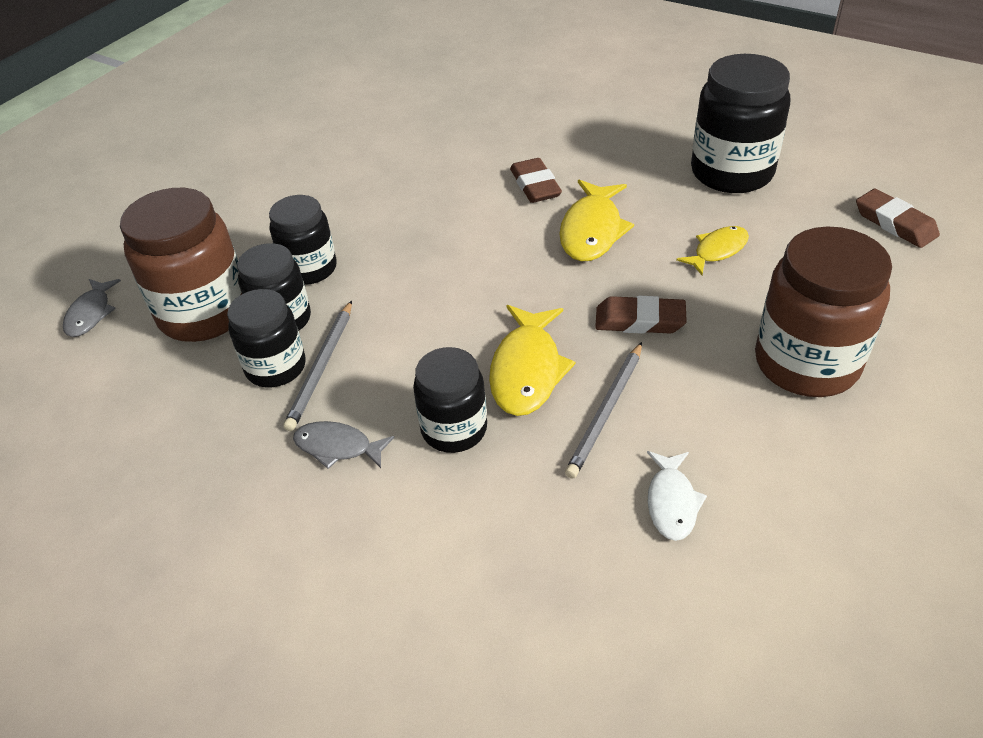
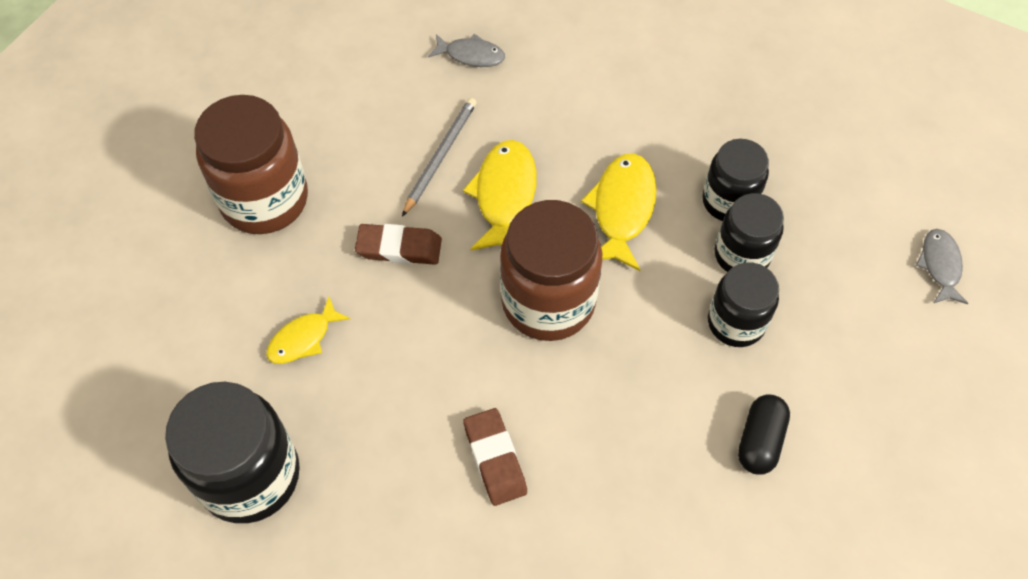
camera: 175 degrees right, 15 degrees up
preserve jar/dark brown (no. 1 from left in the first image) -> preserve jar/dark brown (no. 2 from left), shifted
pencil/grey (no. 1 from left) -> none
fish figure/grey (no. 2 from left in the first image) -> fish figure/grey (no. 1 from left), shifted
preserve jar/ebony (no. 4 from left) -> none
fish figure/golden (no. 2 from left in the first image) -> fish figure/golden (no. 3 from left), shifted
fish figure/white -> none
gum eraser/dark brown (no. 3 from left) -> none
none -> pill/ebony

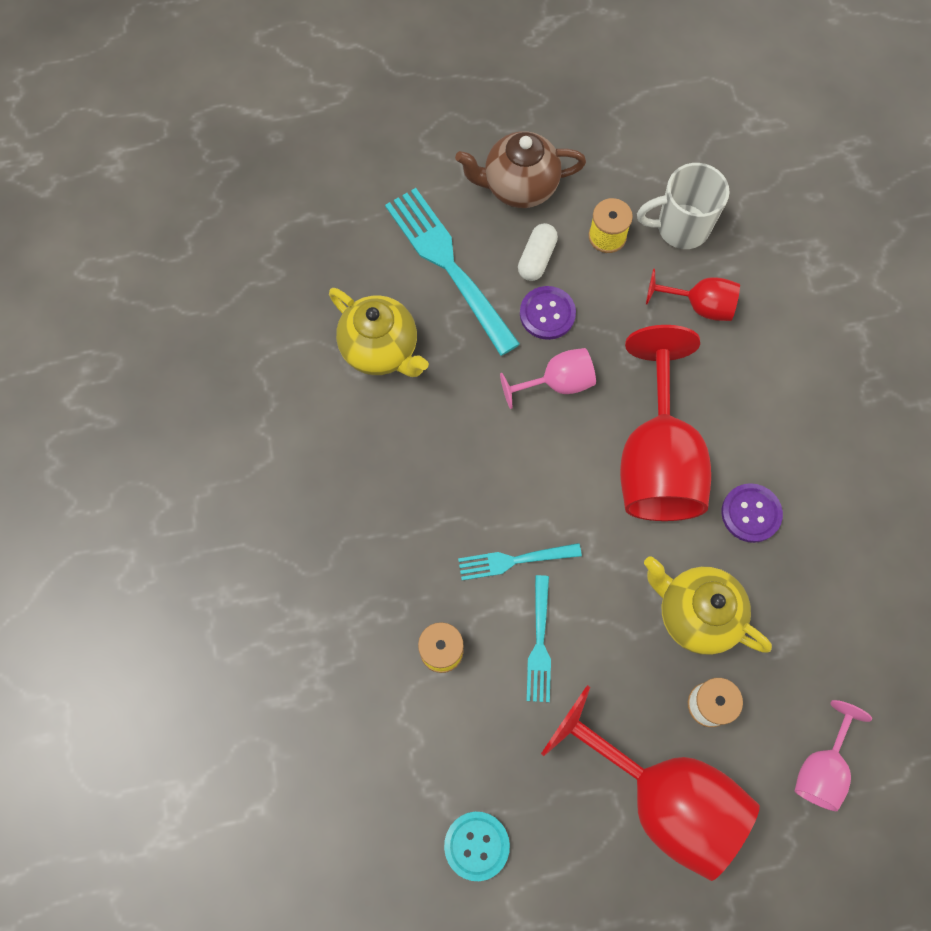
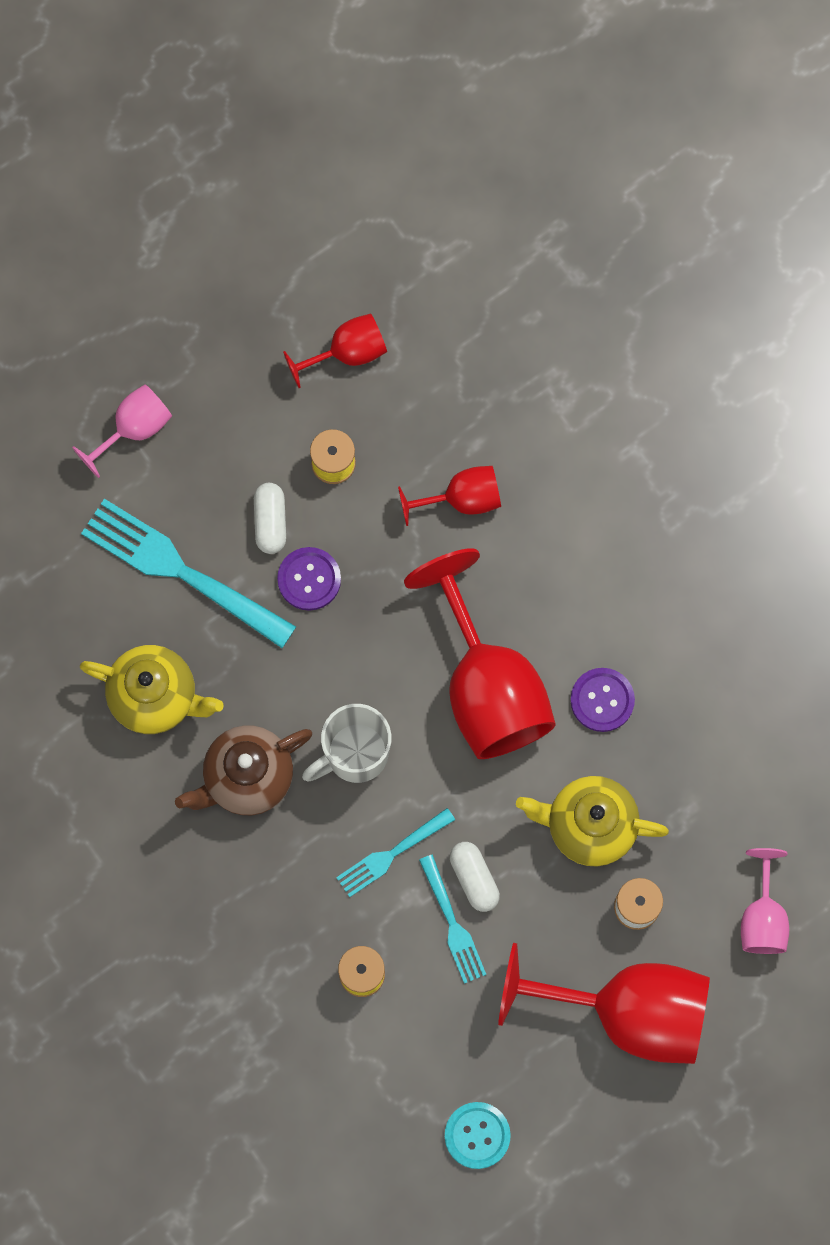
camera: 25 degrees left, 5 degrees up
tea pot/dark brown, shifted
chalice/rose-pink (no. 1 from left), shifted
mug/white, shifted
none -> chalice/scarlet (no. 1 from left)
none -> pill/white (no. 2 from left)

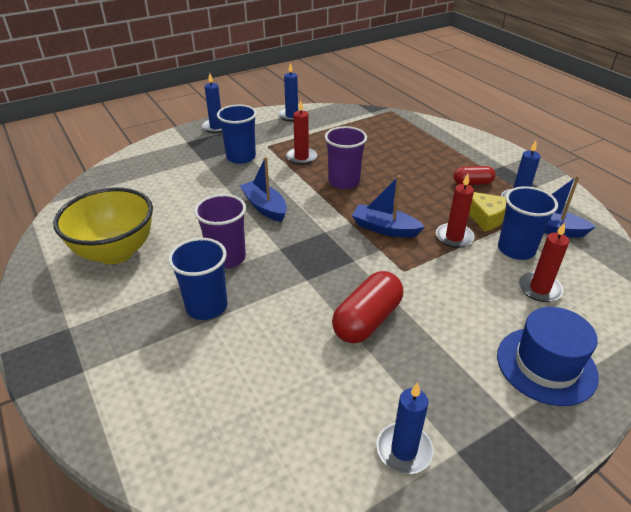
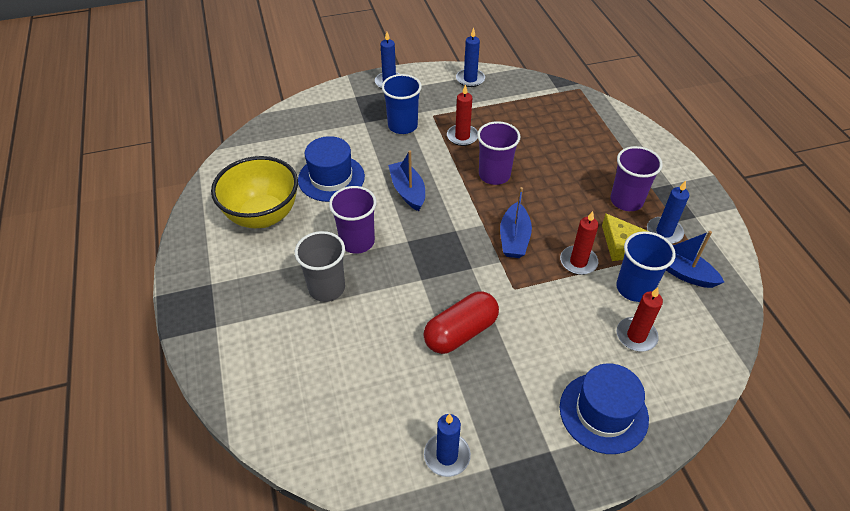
camera: 15 degrees right, 10 degrees up
beaker/royal blue (no. 1 from left) -> beaker/grey
toy boat/royal blue (no. 2 from left), 120 degrees counterclockwise
pill/scarlet (no. 2 from left) -> beaker/royal purple (no. 3 from left)
none -> tall hat/royal blue (no. 1 from left)

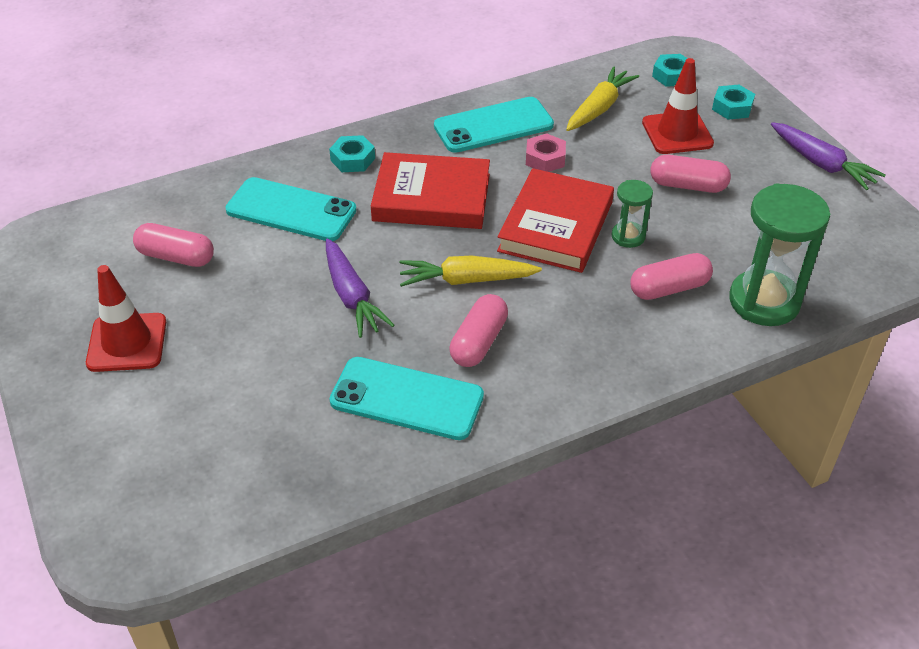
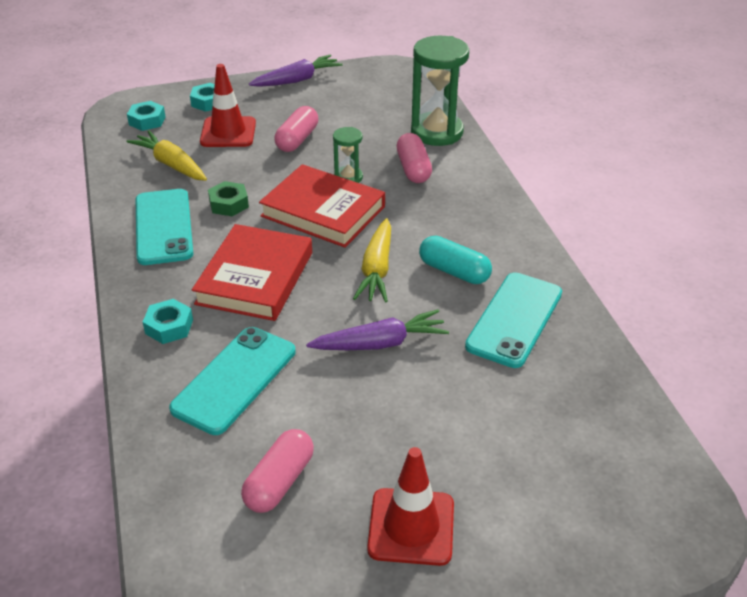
camera: 80 degrees left, 5 degrees down
pill/rose-pink (no. 2 from left) -> pill/teal
hexagon nut/rose-pink -> hexagon nut/green

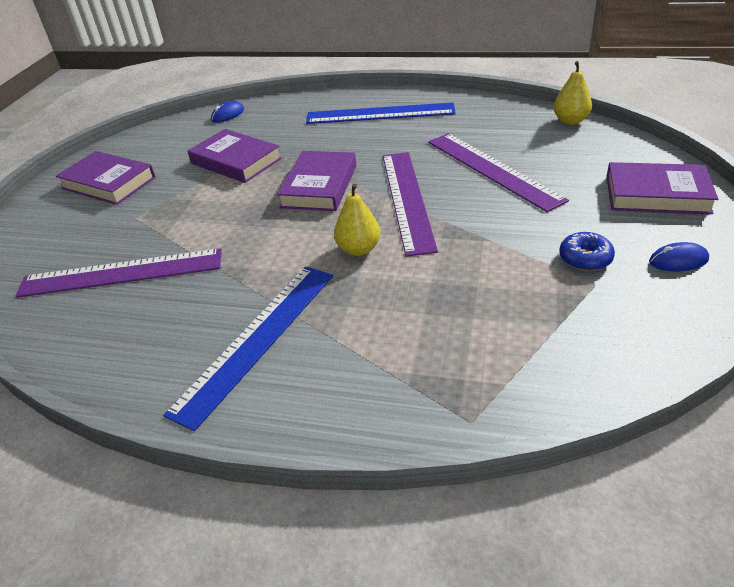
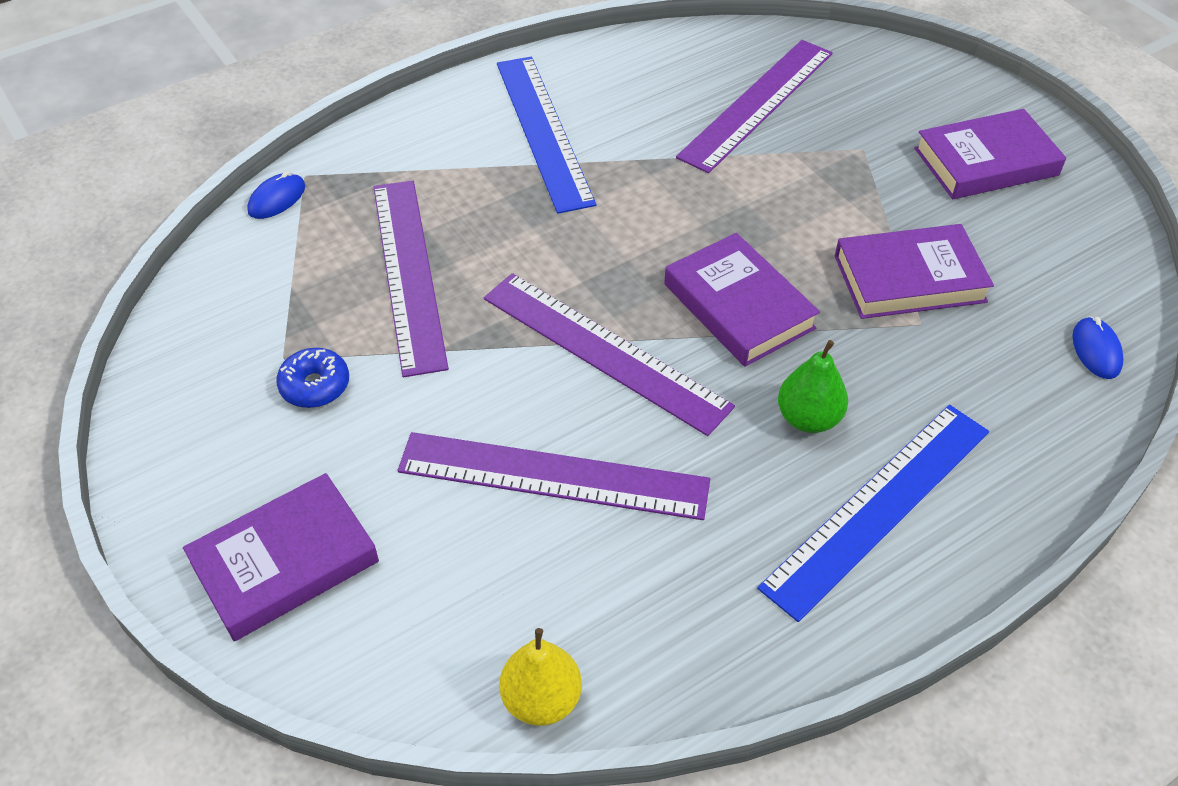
camera: 130 degrees right, 10 degrees up
pear fruit/golden (no. 1 from left) -> none
computer mouse/royal blue (no. 2 from left in the first image) -> computer mouse/royal blue (no. 1 from left), shifted
none -> ruler/royal purple (no. 1 from left)
none -> pear fruit/green

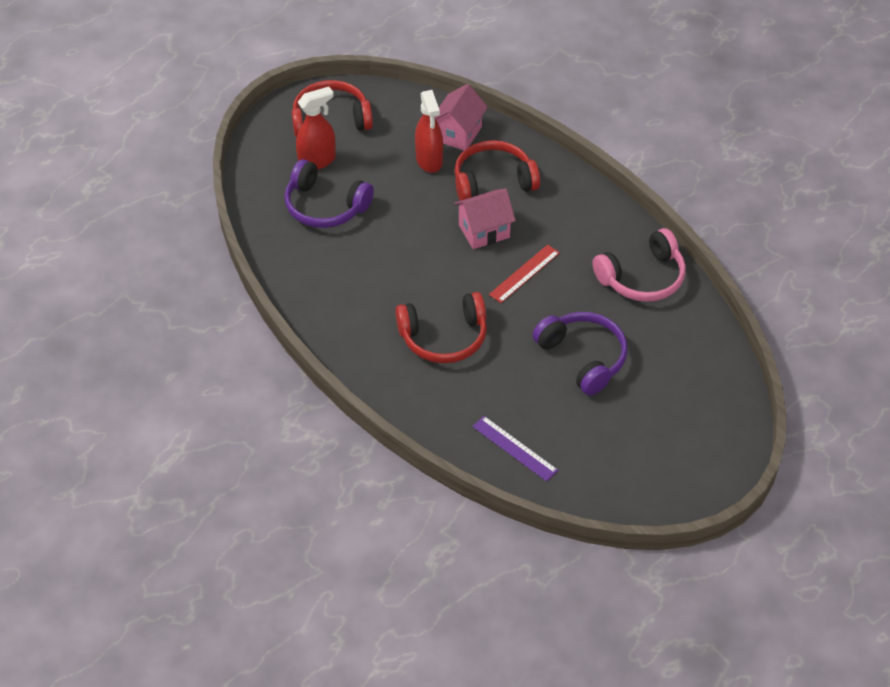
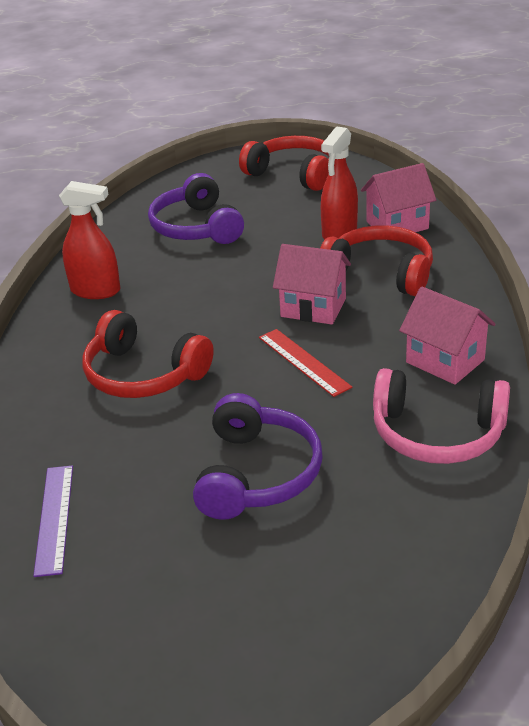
camera: 45 degrees right, 15 degrees down
spray cleaner/scarlet (no. 1 from left), shifted
ruler/scarlet, 60 degrees clockwise
none -> toy house/rose-pink (no. 3 from left)

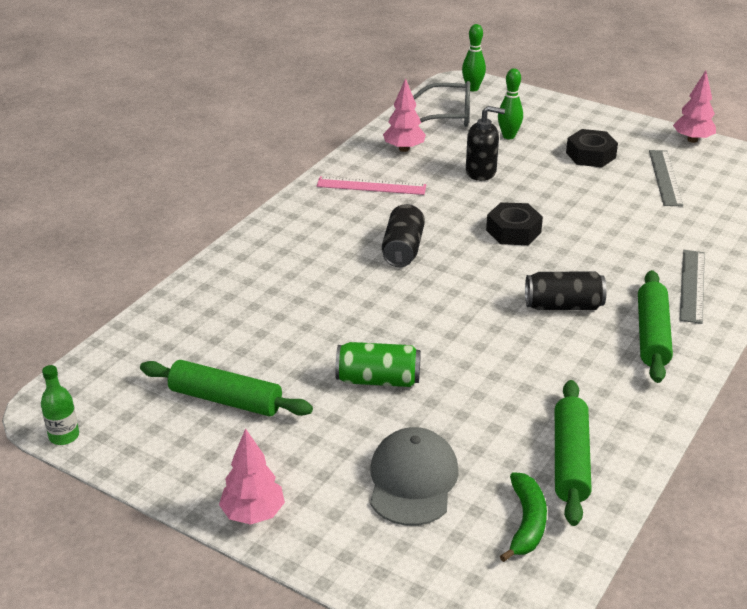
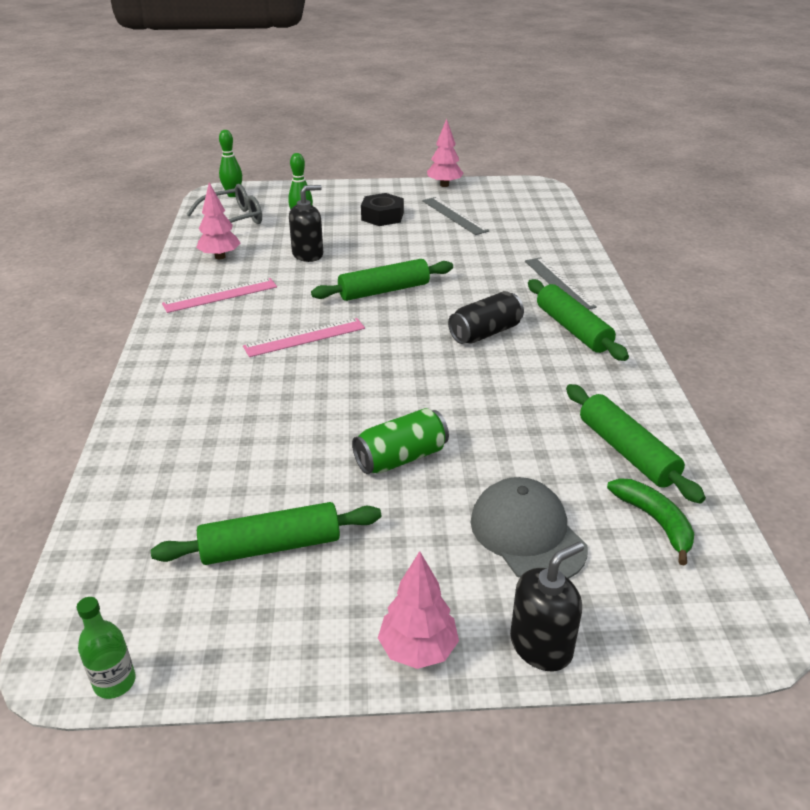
camera: 35 degrees left, 0 degrees up
soda can/ebony (no. 1 from left) -> ruler/rose-pink (no. 2 from left)
hexagon nut/ebony (no. 1 from left) -> dough roller/green (no. 2 from left)
none -> pump bottle/ebony (no. 2 from left)

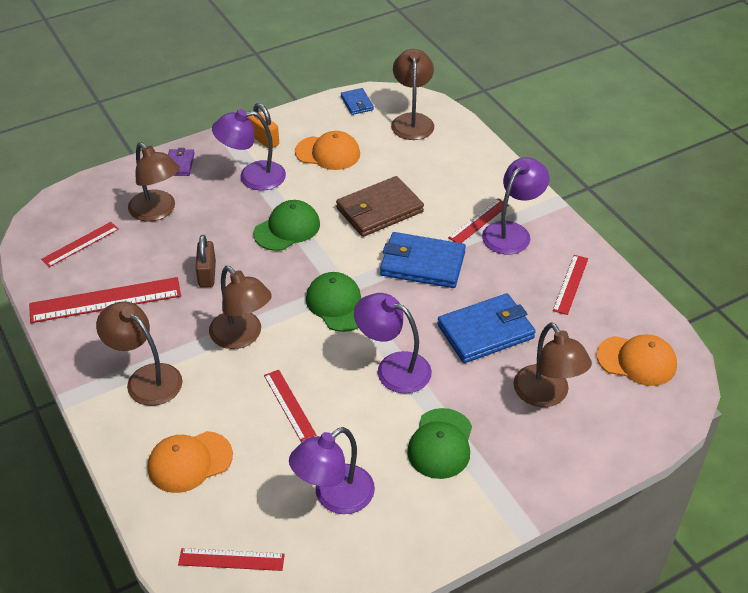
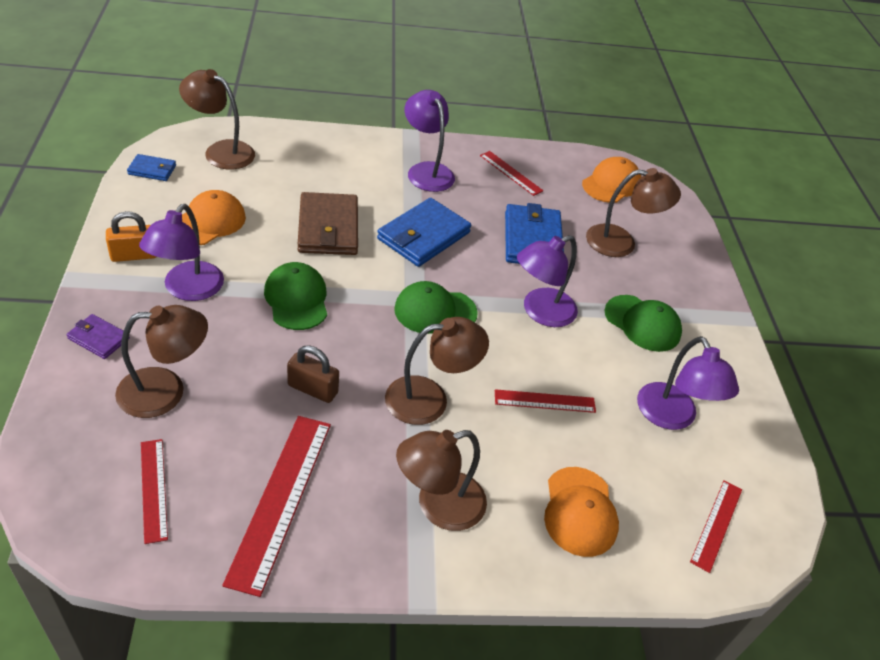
camera: 70 degrees left, 0 degrees up
ruler/scarlet (no. 5 from left) -> none

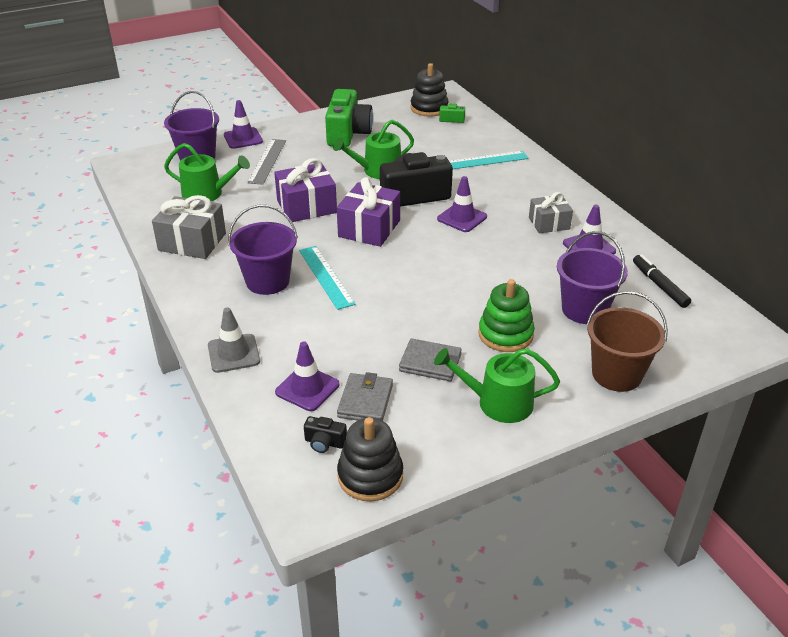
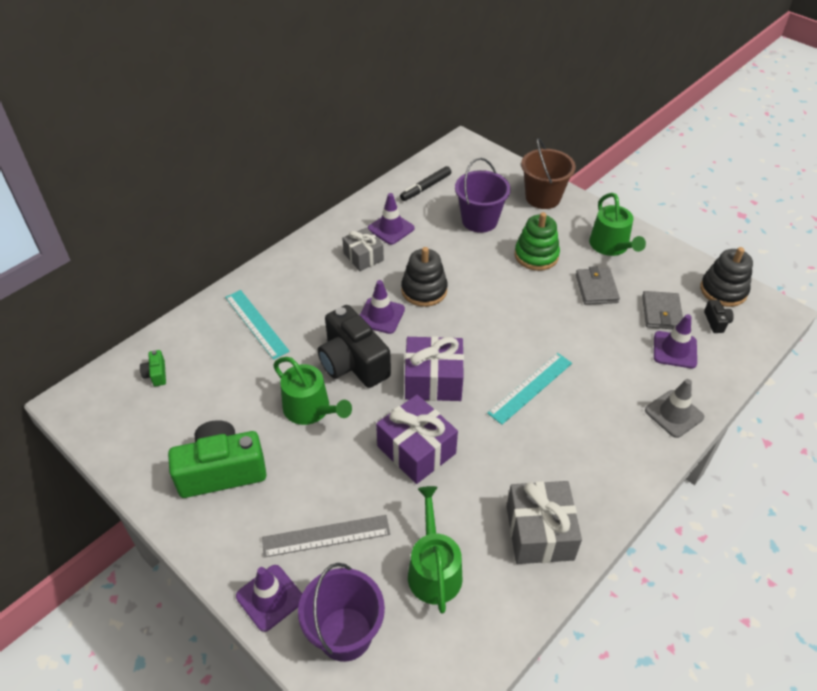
camera: 110 degrees left, 10 degrees up
sand bucket/royal purple (no. 2 from left) -> none
card wallet/grey (no. 1 from left in the first image) -> card wallet/grey (no. 2 from left), 75 degrees counterclockwise
stacking toy/ebony (no. 2 from left in the first image) -> stacking toy/ebony (no. 1 from left), shifted

